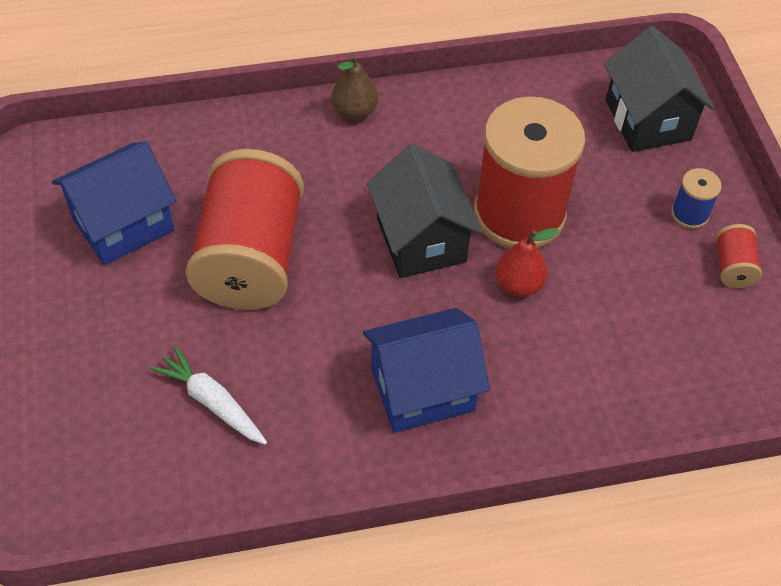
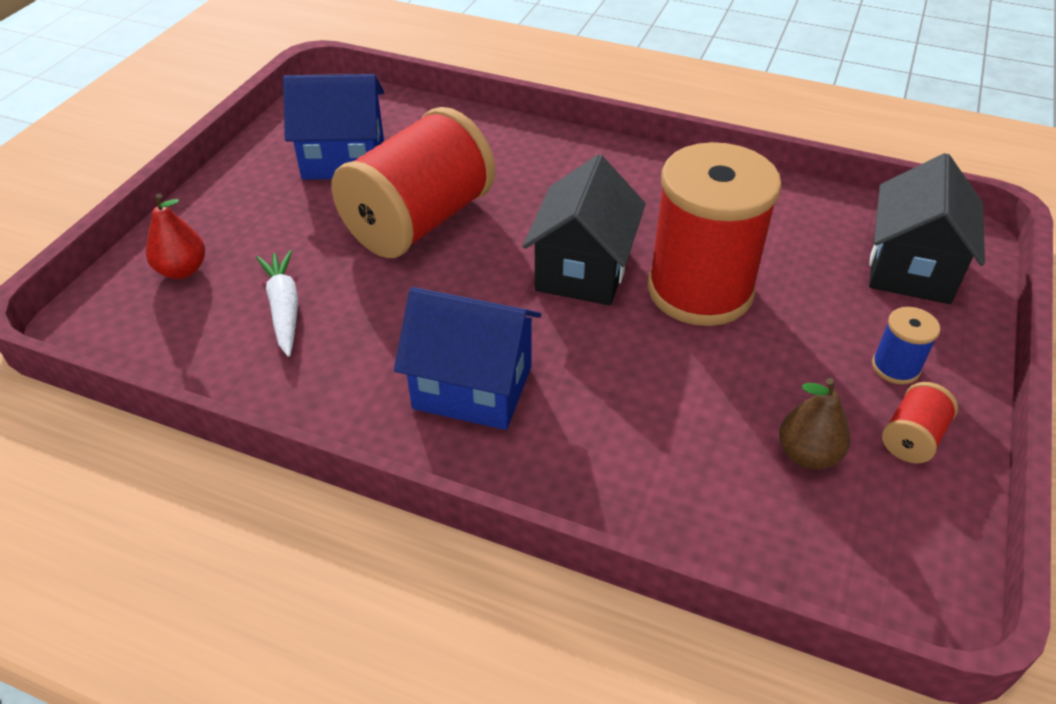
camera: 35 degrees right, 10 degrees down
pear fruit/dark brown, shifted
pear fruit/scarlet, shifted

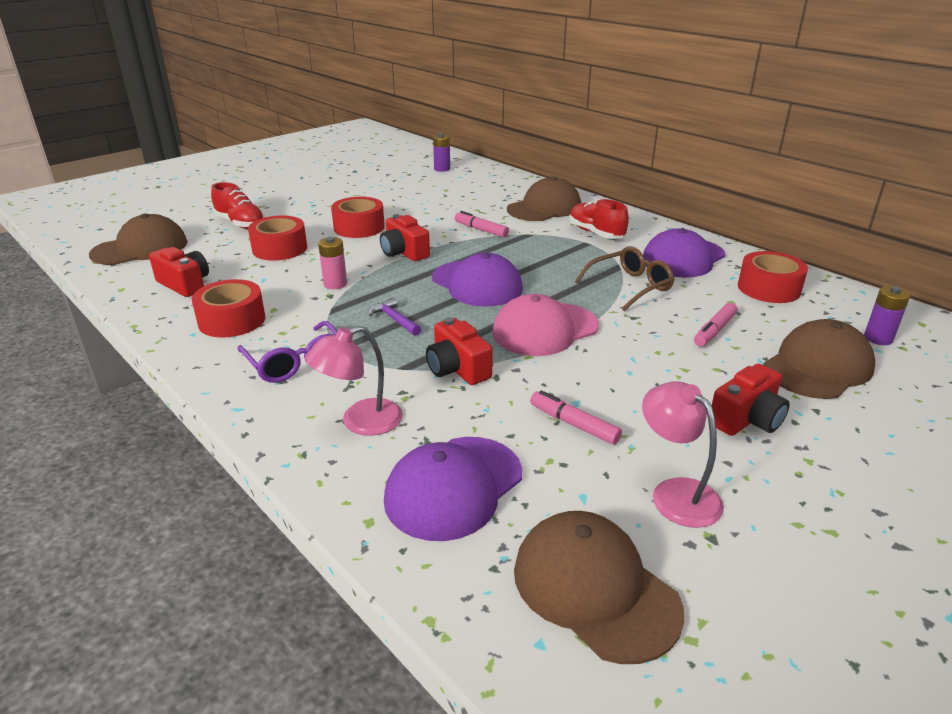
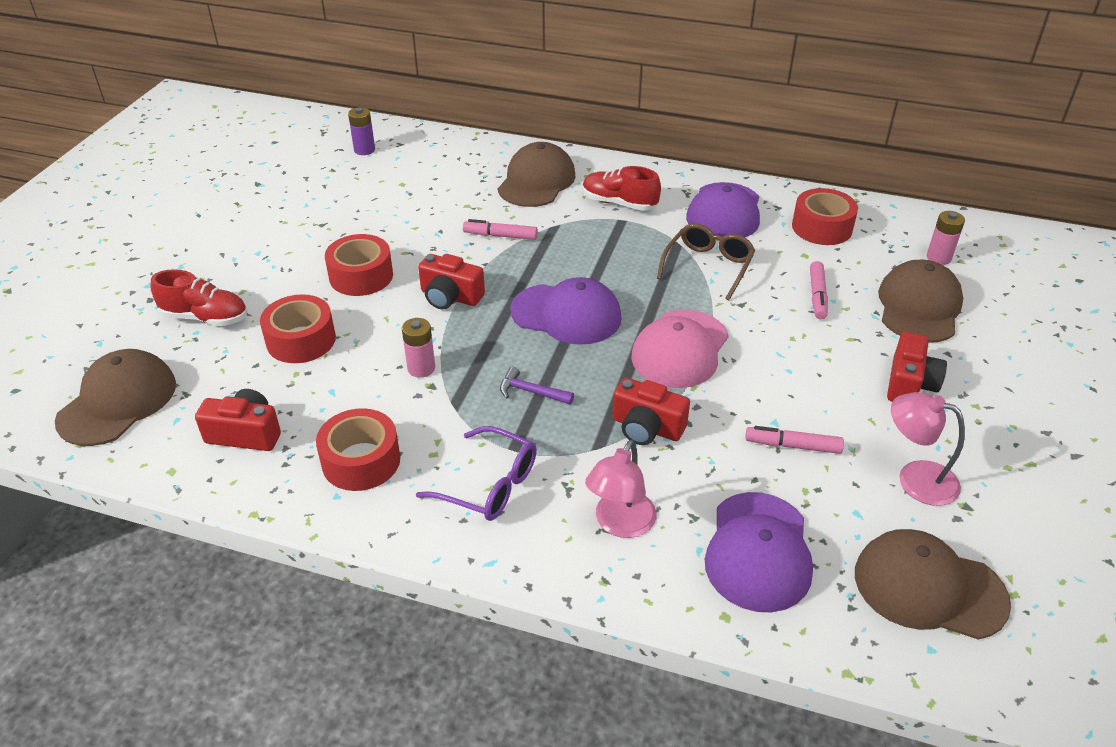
camera: 30 degrees left, 10 degrees up
AA battery/royal purple (no. 2 from left) -> AA battery/rose-pink (no. 2 from left)

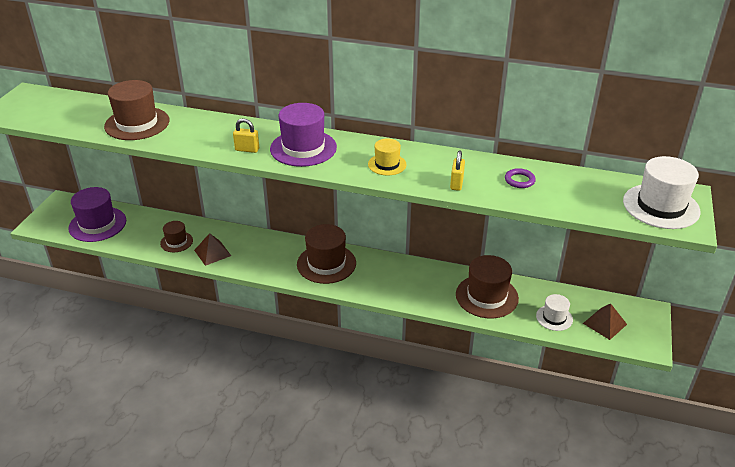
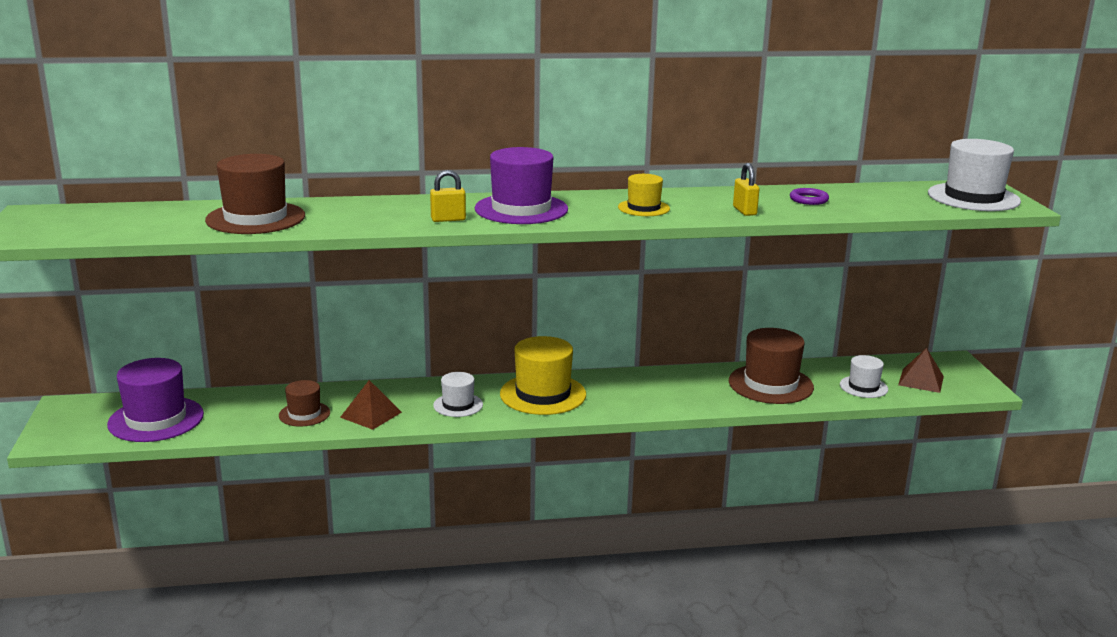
camera: 25 degrees left, 15 degrees down
tall hat/dark brown (no. 3 from left) -> tall hat/golden (no. 1 from left)
none -> tall hat/white (no. 1 from left)

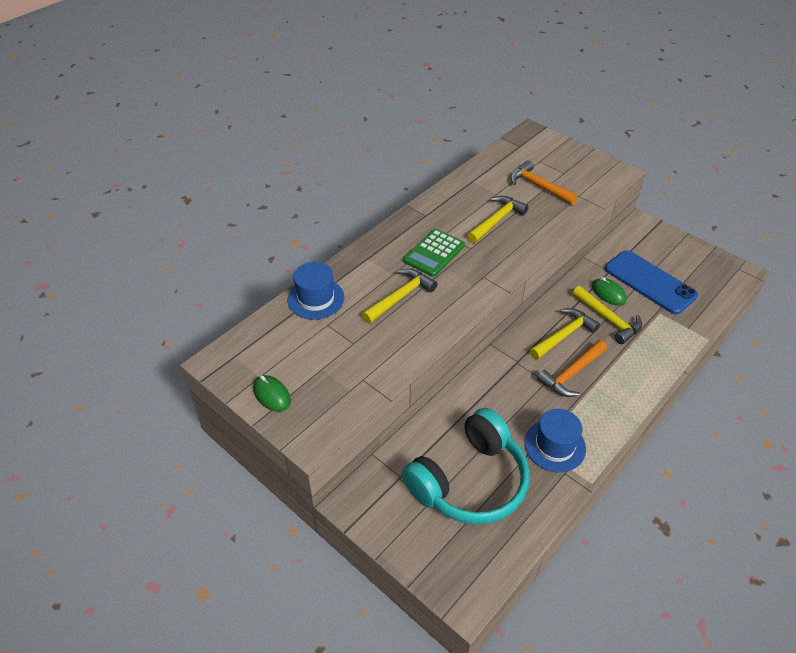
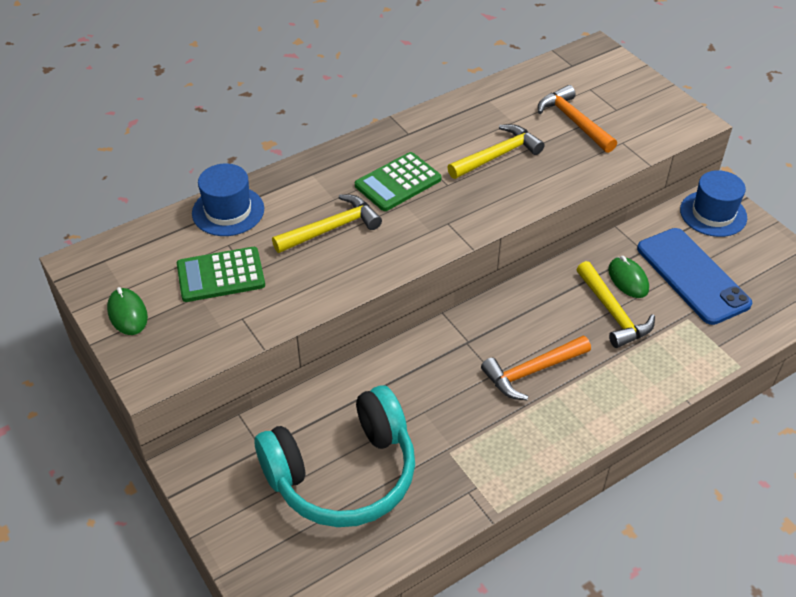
camera: 15 degrees right, 0 degrees up
tall hat/royal blue (no. 2 from left), shifted
carpenter's hammer/golden (no. 3 from left) -> none
none -> calculator/green (no. 1 from left)

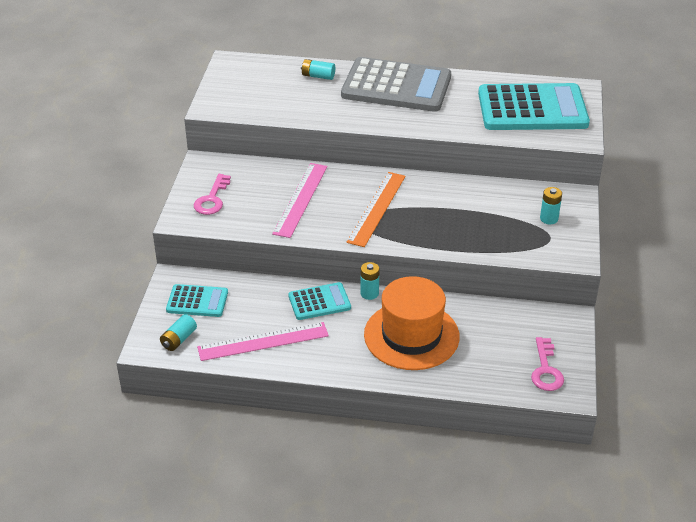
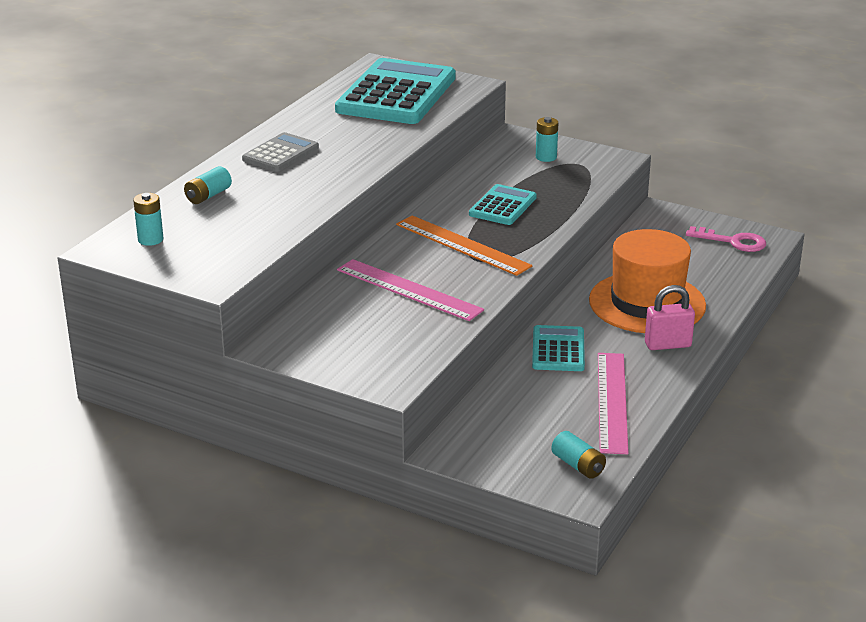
camera: 70 degrees left, 10 degrees down
calculator/teal (no. 1 from left in the first image) -> calculator/teal (no. 2 from left), shifted
key/rose-pink (no. 1 from left) -> none
calculator/grey, x0.50
AA battery/teal (no. 3 from left in the first image) -> AA battery/teal (no. 1 from left), shifted
none -> small lock/rose-pink

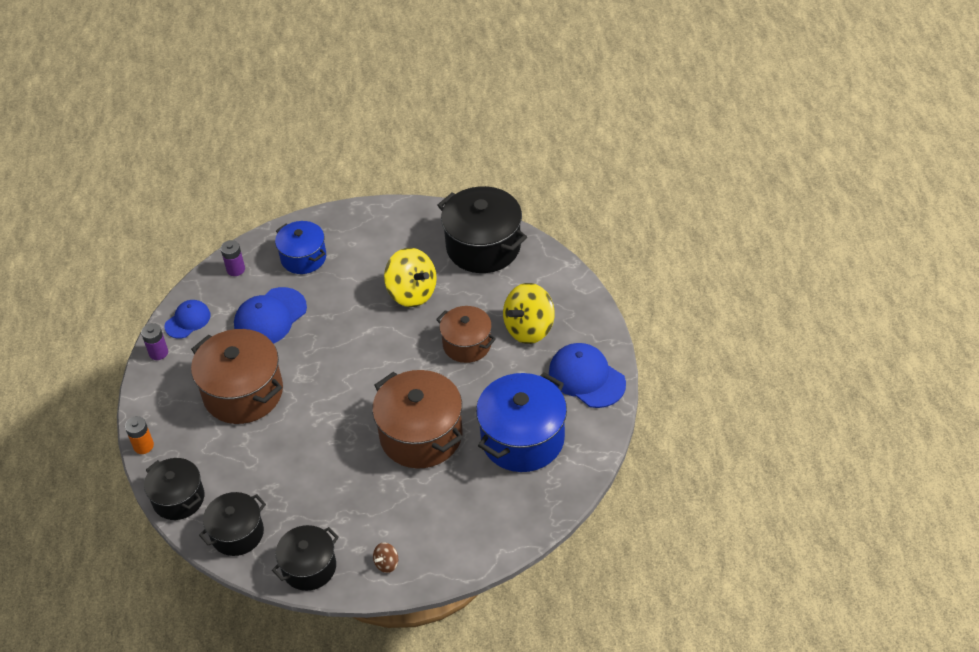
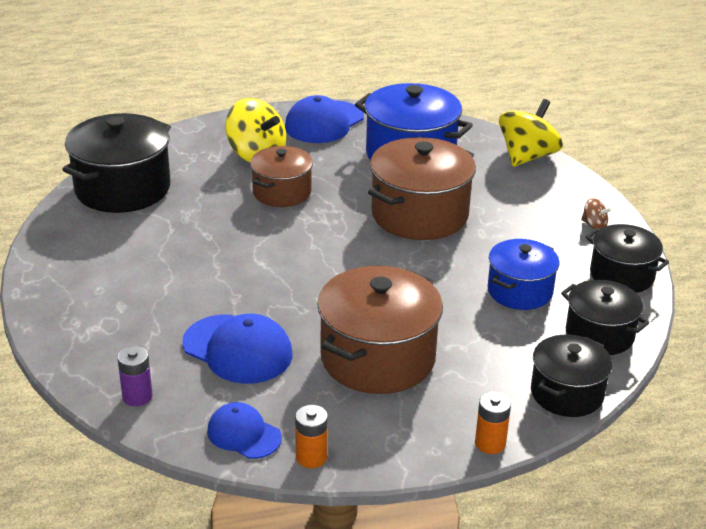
camera: 100 degrees left, 15 degrees down
AA battery/royal purple (no. 1 from left) -> AA battery/orange (no. 1 from left)
cooking pot/royal blue (no. 1 from left in the first image) -> cooking pot/royal blue (no. 2 from left), shifted
whirligig/golden (no. 1 from left in the first image) -> whirligig/golden (no. 2 from left), shifted

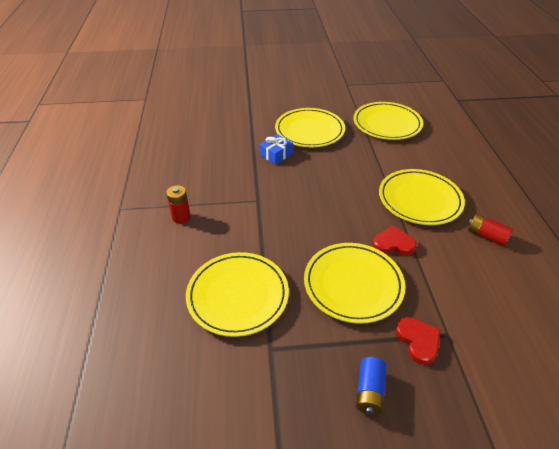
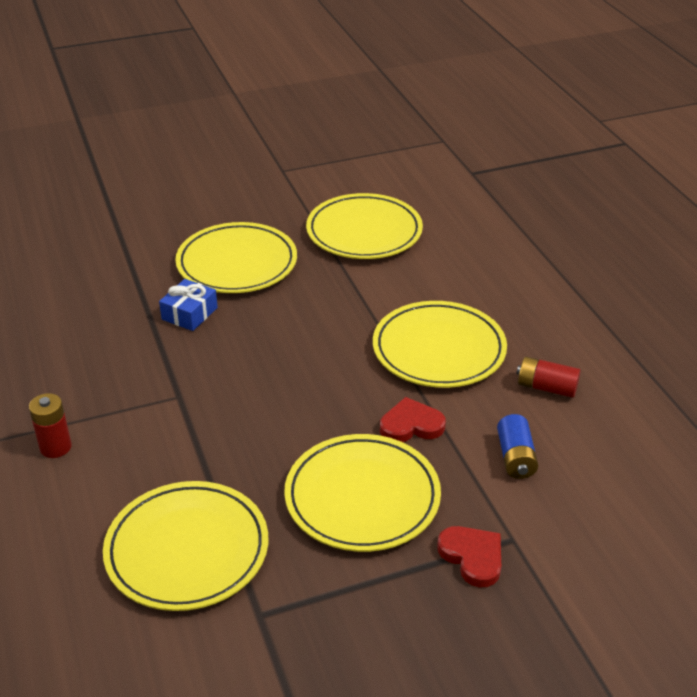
camera: 15 degrees left, 5 degrees down
AA battery/royal blue, shifted

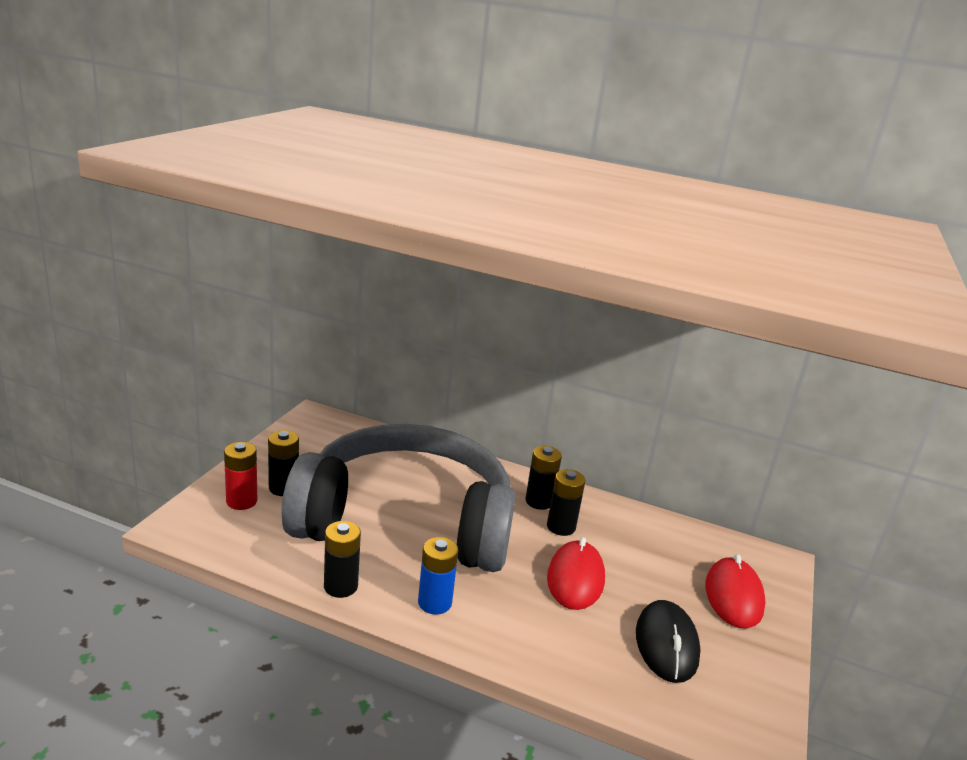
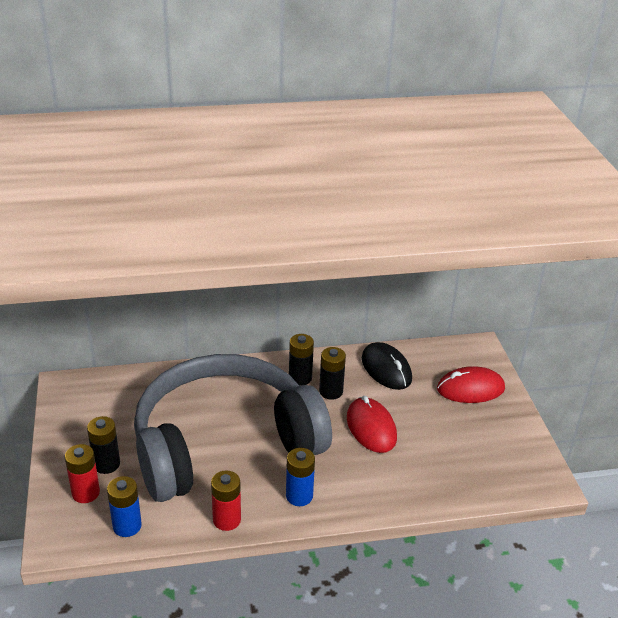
camera: 30 degrees left, 10 degrees up
AA battery/ebony (no. 2 from left) -> AA battery/scarlet (no. 2 from left)
computer mouse/ebony, shifted
computer mouse/scarlet (no. 2 from left), 75 degrees counterclockwise
none -> AA battery/royal blue (no. 1 from left)

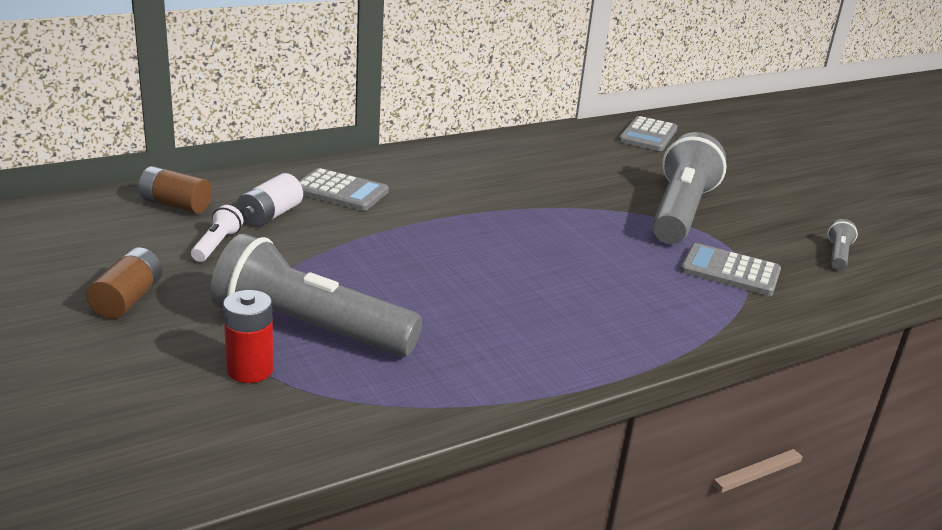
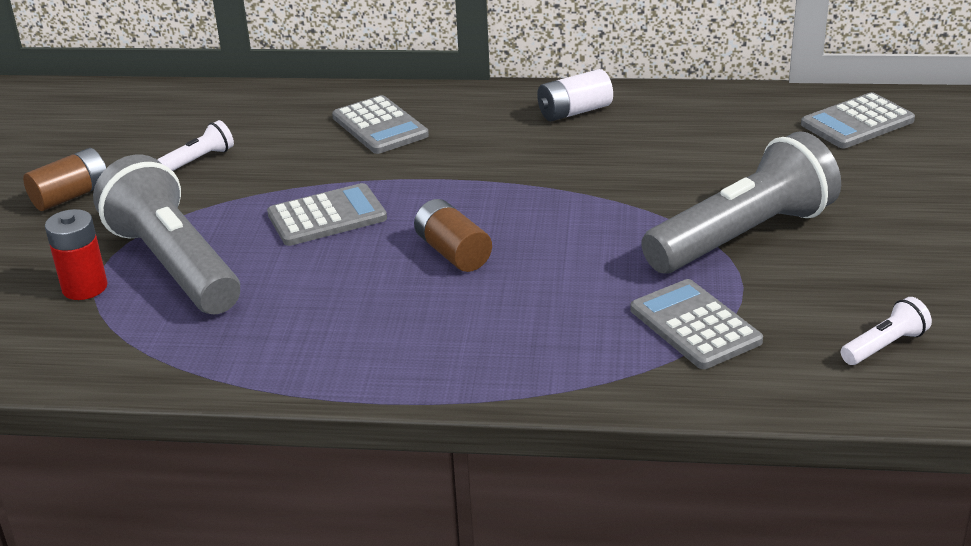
camera: 40 degrees right, 5 degrees up
AA battery/dark brown (no. 2 from left), shifted
AA battery/white, shifted
pocket torch/grey (no. 3 from left) -> pocket torch/white (no. 2 from left)
none -> calculator/grey (no. 1 from left)

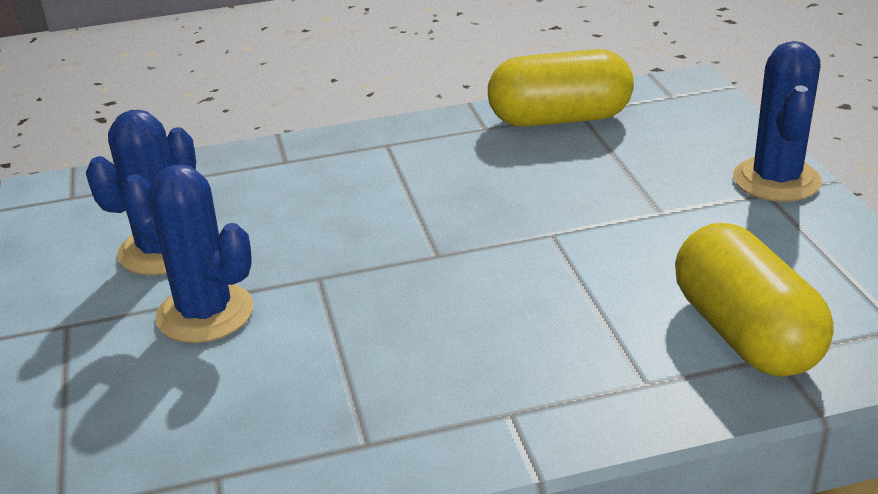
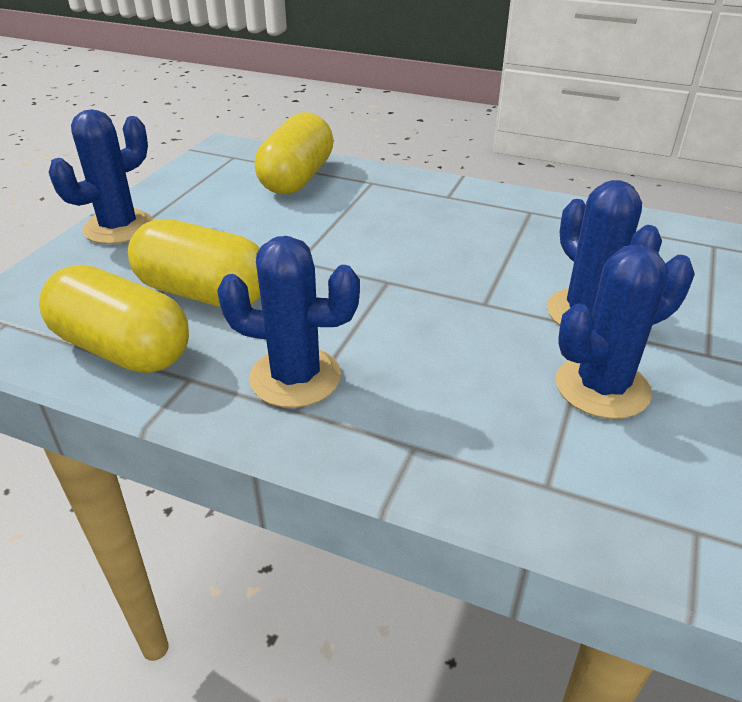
camera: 145 degrees left, 5 degrees up
none -> pill/golden (no. 2 from left)
none -> cactus/royal blue (no. 2 from left)

